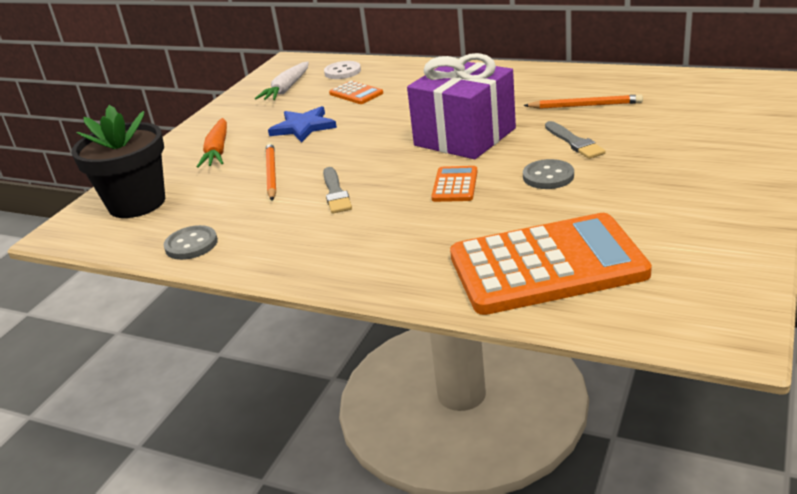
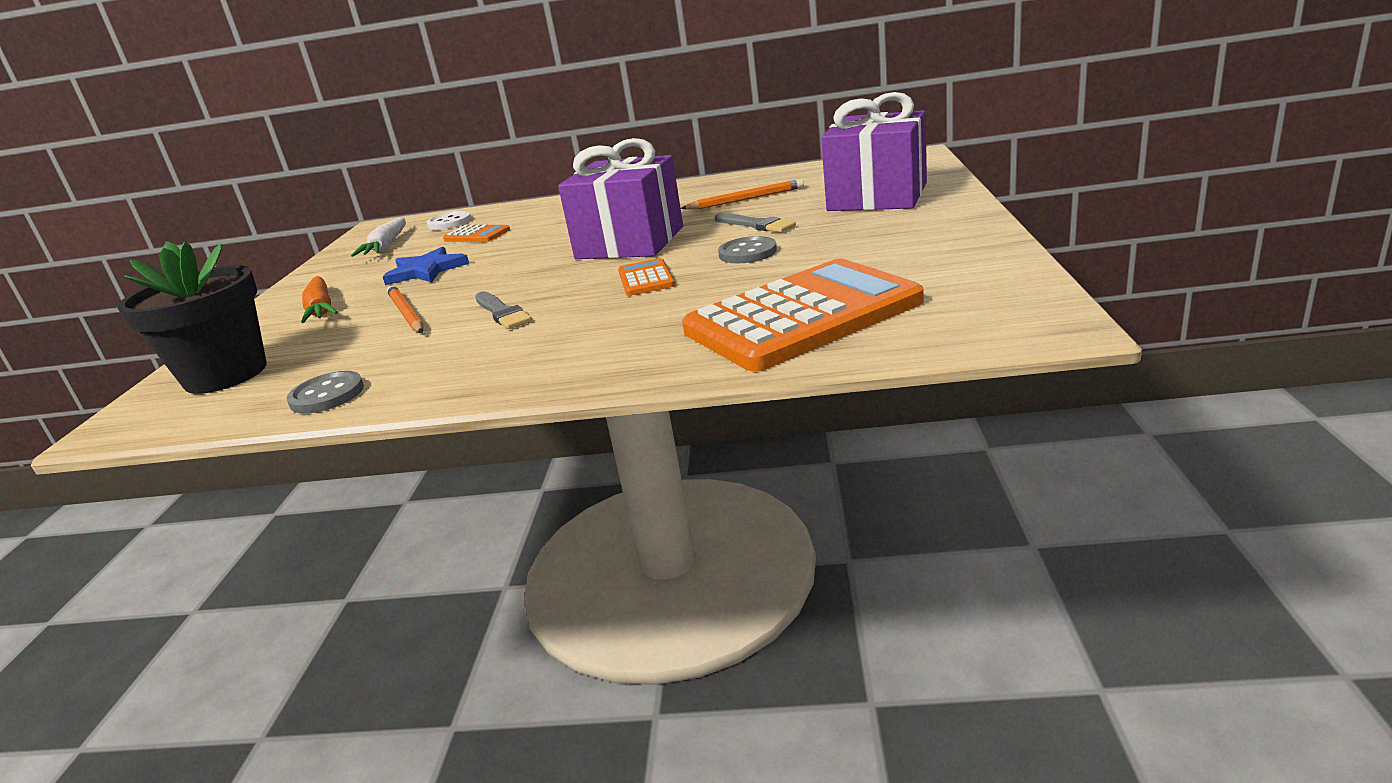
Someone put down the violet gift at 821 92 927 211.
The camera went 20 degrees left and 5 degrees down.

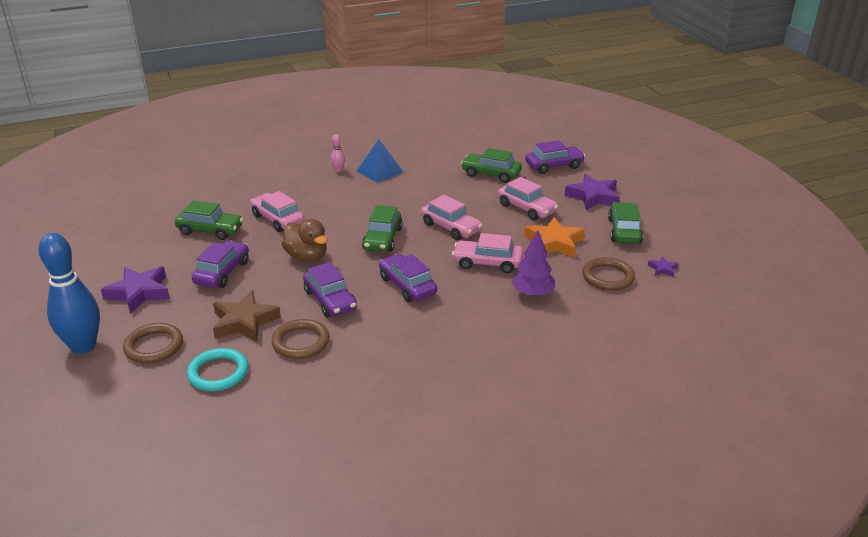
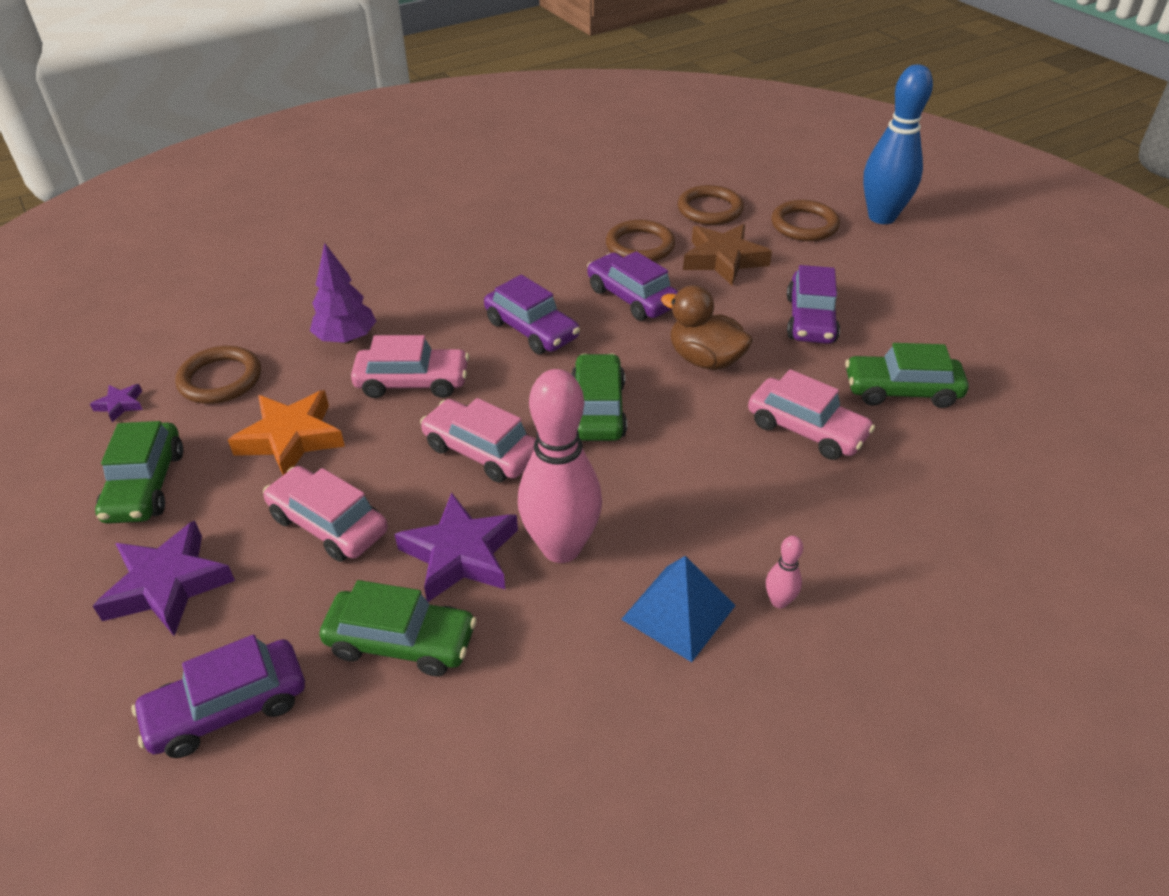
Someone put down the pink bowling pin at 518 369 602 563.
Someone carried the violet five-pointed star from 101 266 170 314 to 395 493 518 602.
Someone repainted the aqua torus at 187 348 248 391, which became the russet torus at 678 185 744 225.
The camera went 170 degrees right and 10 degrees up.

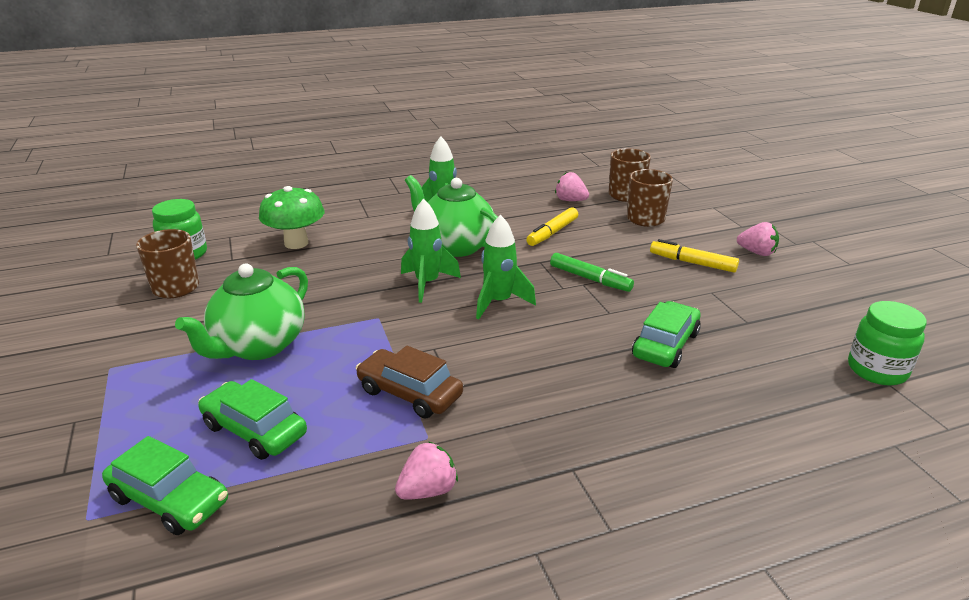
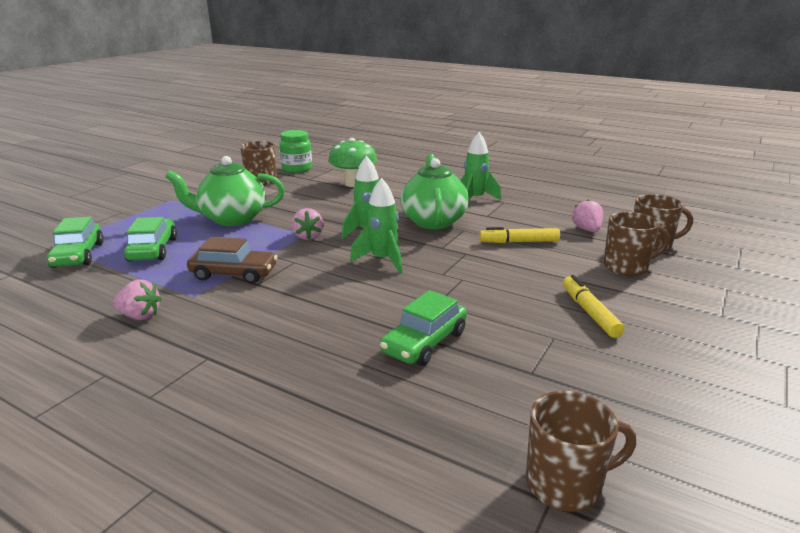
Someone took away the emerald felt pen at 550 253 634 292.
Someone carried the pink strawberry from 737 222 779 256 to 292 208 323 240.
Someone swapped the emerald jam jar at 848 301 927 385 for the russet mug at 526 391 636 512.
Someone rotated the russet car at 356 346 463 419 by 105 degrees clockwise.
Someone rotated the emerald car at 632 301 701 368 by 135 degrees clockwise.
The camera went 50 degrees right and 5 degrees down.

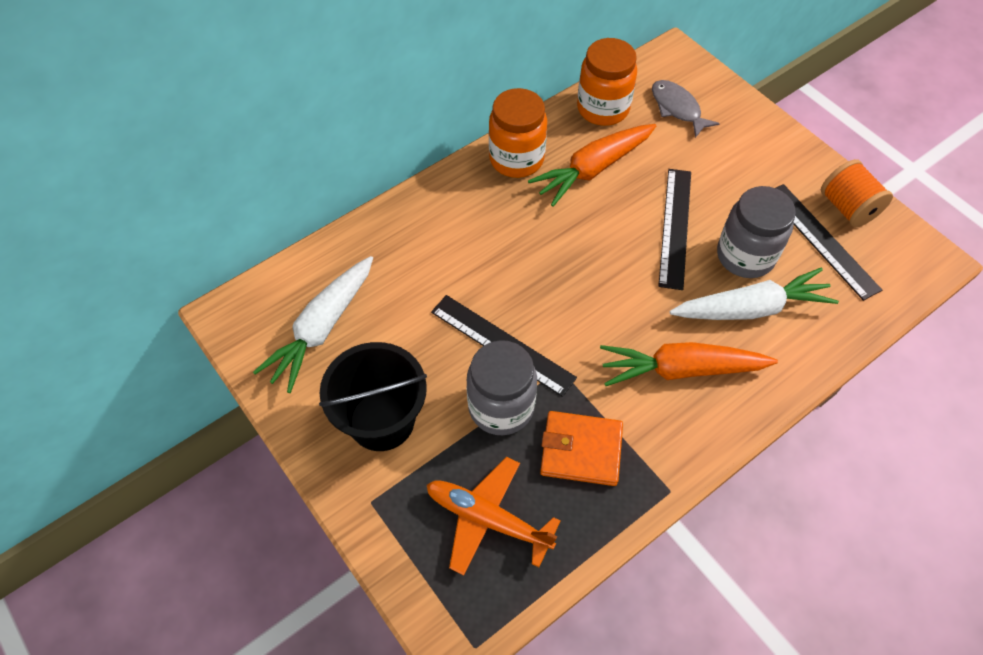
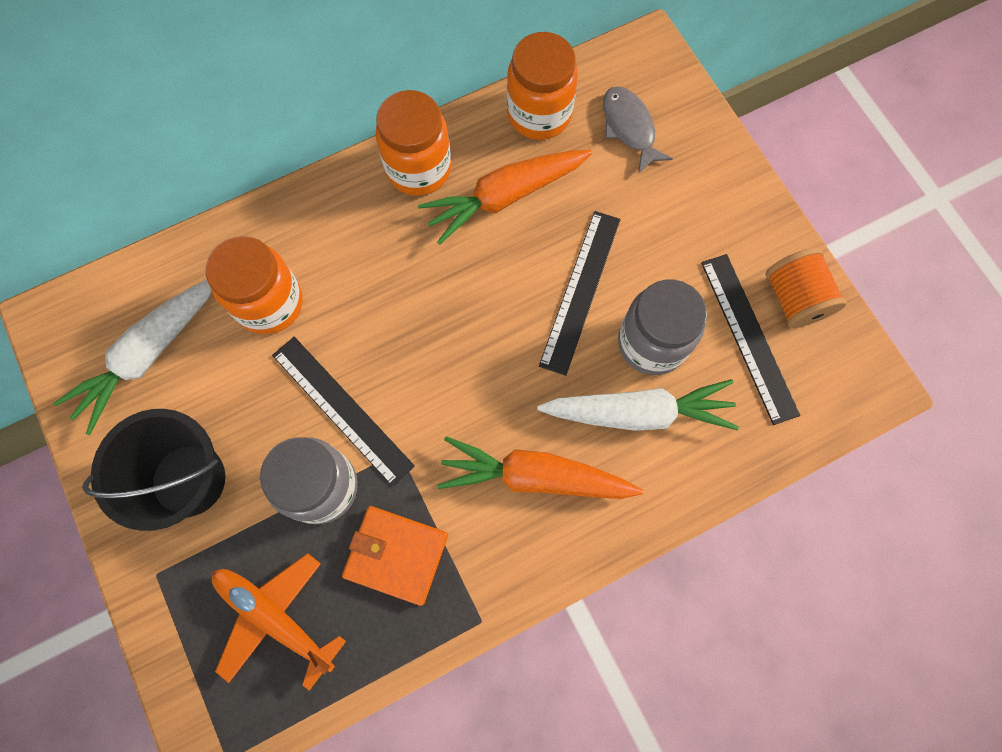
Someone put down the orange jam jar at 206 236 303 334.
The camera went 10 degrees right and 15 degrees up.

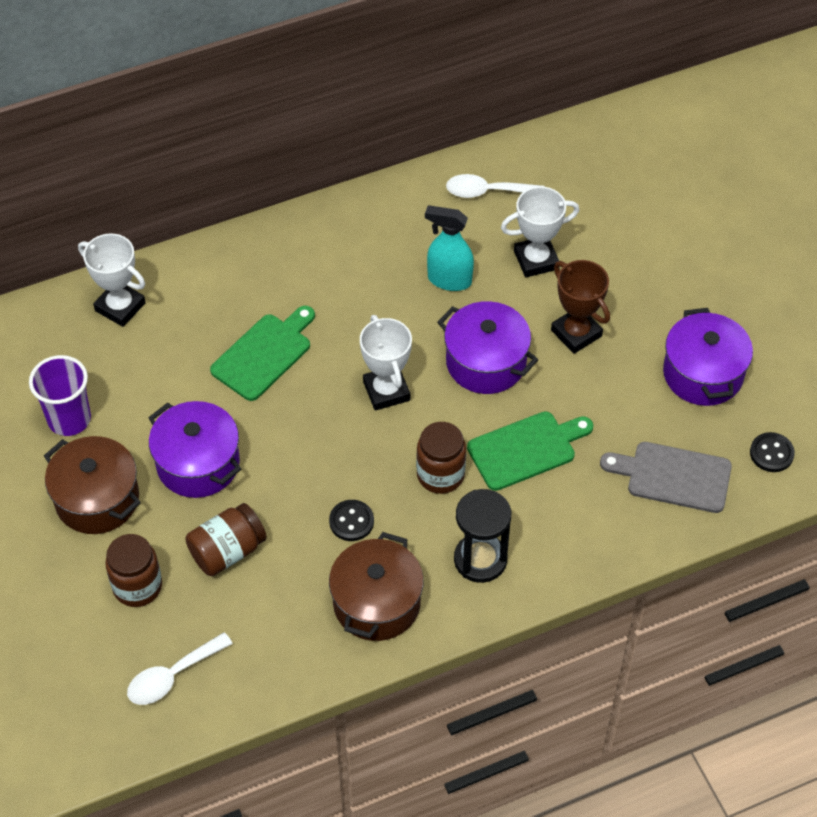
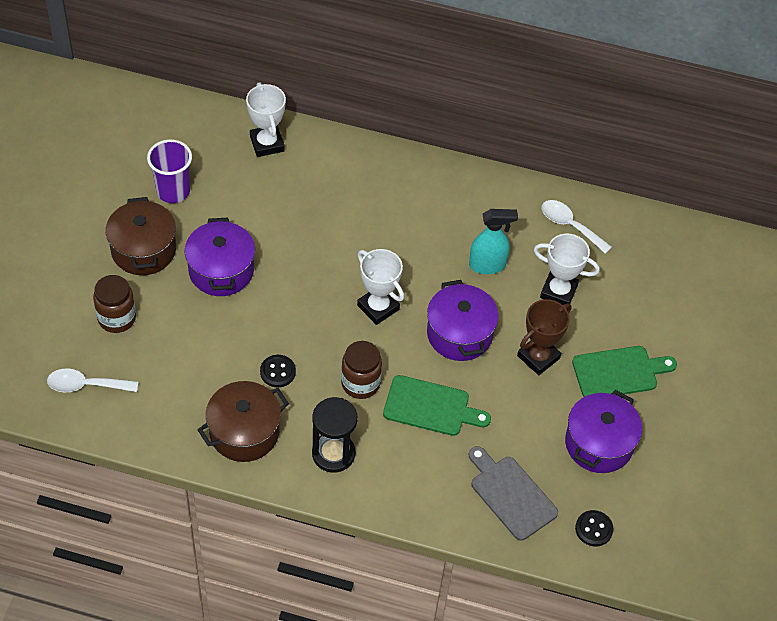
Someone took away the russet jam jar at 185 503 267 576.
Someone carried the emerald chopping board from 210 306 315 401 to 572 346 677 397.
Someone rotated the white award cup at 360 315 412 411 by 60 degrees counterclockwise.
Someone rotated the aqua spray bottle at 425 206 474 291 by 120 degrees clockwise.
Someone rotated the russet award cup at 551 260 610 354 by 45 degrees clockwise.
The camera went 35 degrees right and 0 degrees up.

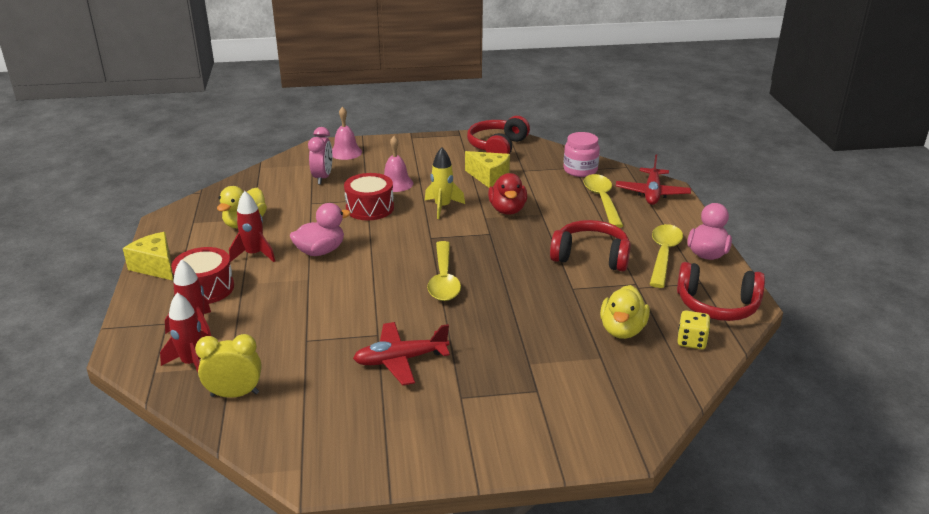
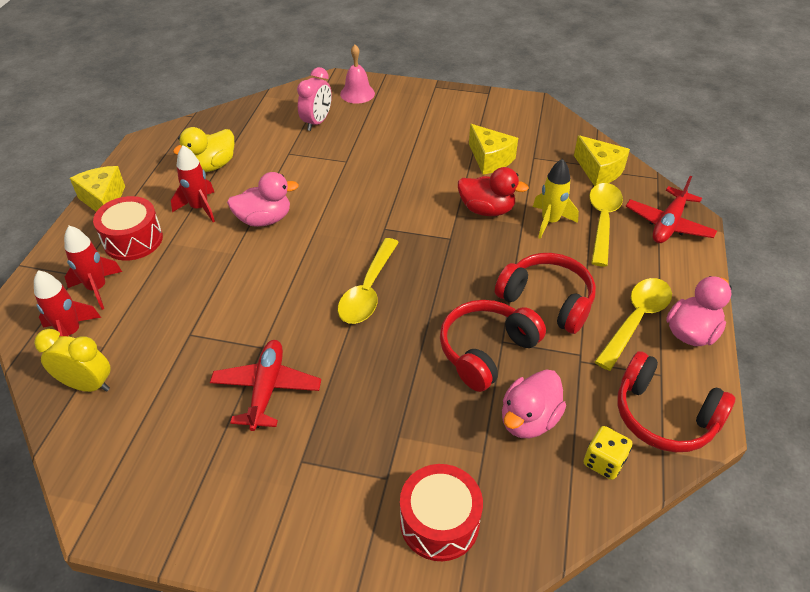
Someone took away the pink school bell at 384 136 413 192.
Someone carried the crimson drum from 344 173 394 220 to 400 464 483 561.
Someone carried the golden toy rocket from 425 147 465 219 to 533 159 579 239.
Someone carried the crimson headset from 467 116 530 154 to 440 300 546 392.
Someone swapped the pink jam jar at 563 132 600 177 for the golden piece of cheese at 574 135 630 186.
Someone repainted the golden toy duck at 600 285 650 339, which became the pink toy duck at 502 369 566 438.
Someone rotated the crimson toy plane at 353 322 450 385 by 90 degrees clockwise.
Someone rotated the crimson toy duck at 488 173 527 215 by 90 degrees counterclockwise.
The camera went 20 degrees right and 15 degrees up.

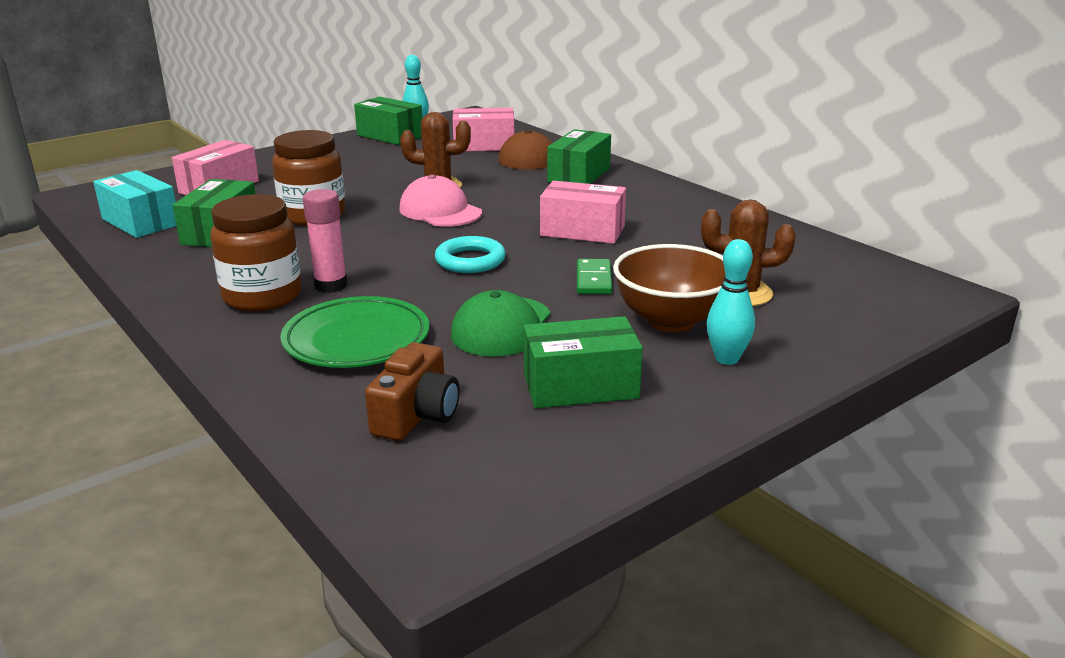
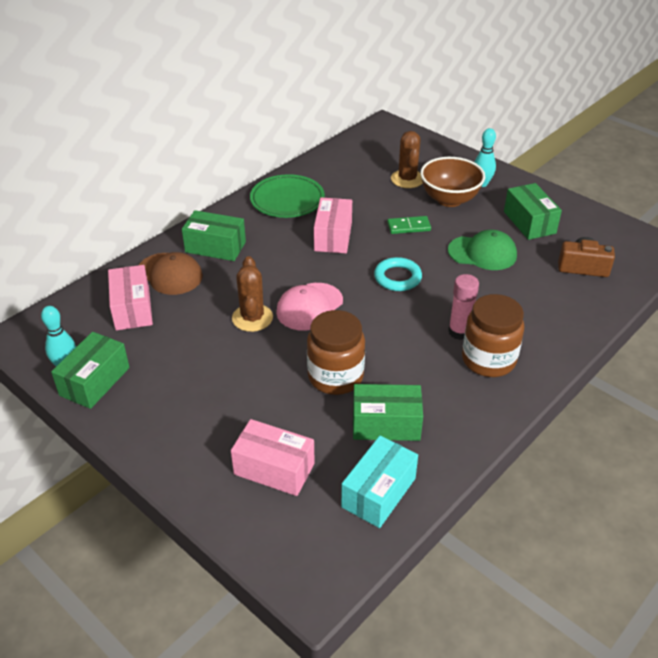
Someone carried the emerald dinner plate from 281 296 429 368 to 250 174 325 218.
The camera went 100 degrees left and 15 degrees up.

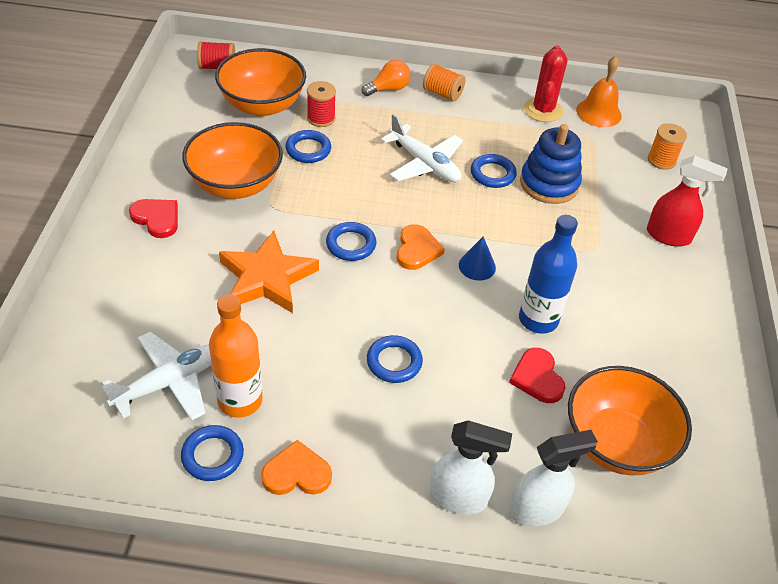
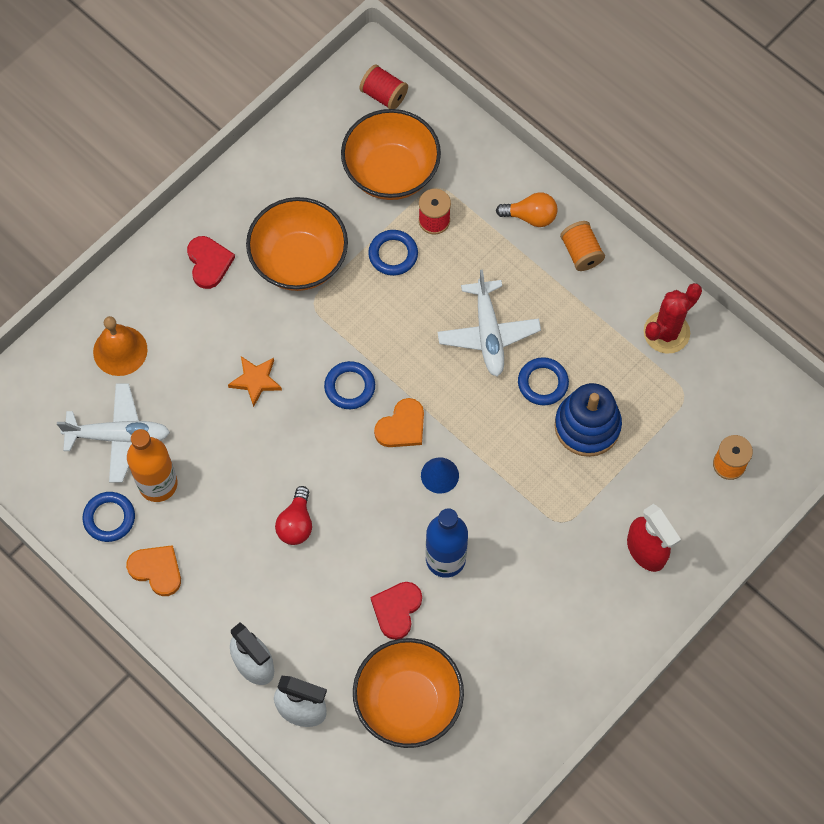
Someone carried the orange school bell from 576 56 622 127 to 93 316 147 376.
Someone swapped the cobalt torus at 367 335 423 383 for the crimson lightbulb at 275 486 312 545.
Someone scaled the orange five-pointed star at 219 231 319 313 by 0.55.
The camera went 40 degrees right and 20 degrees up.

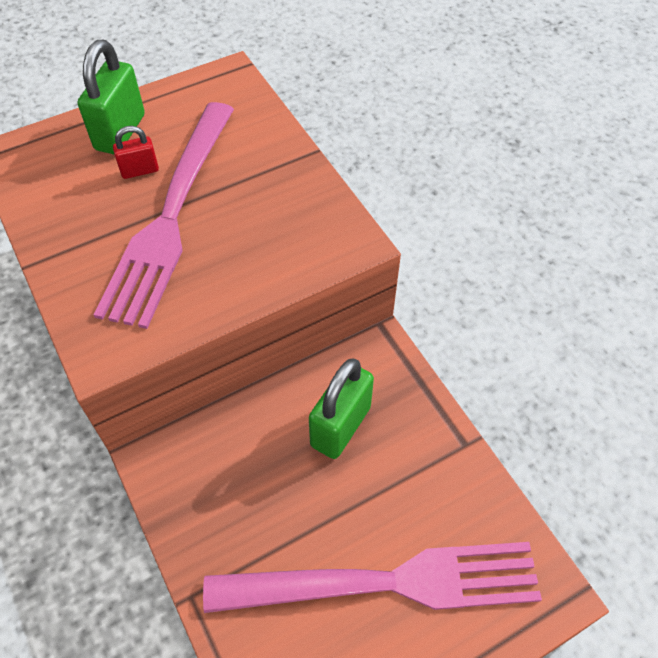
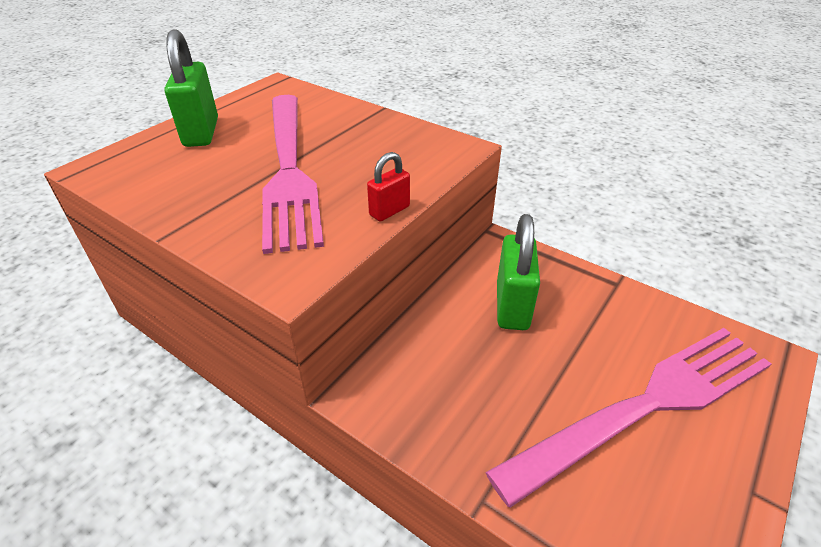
Someone carried the crimson padlock from 113 126 159 179 to 367 152 410 222.
The camera went 25 degrees left and 15 degrees down.

